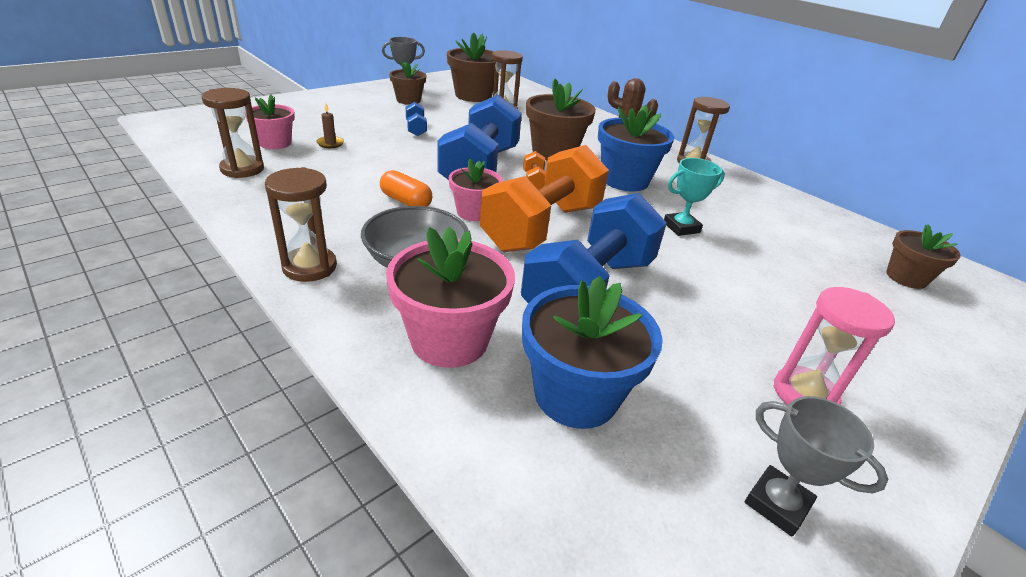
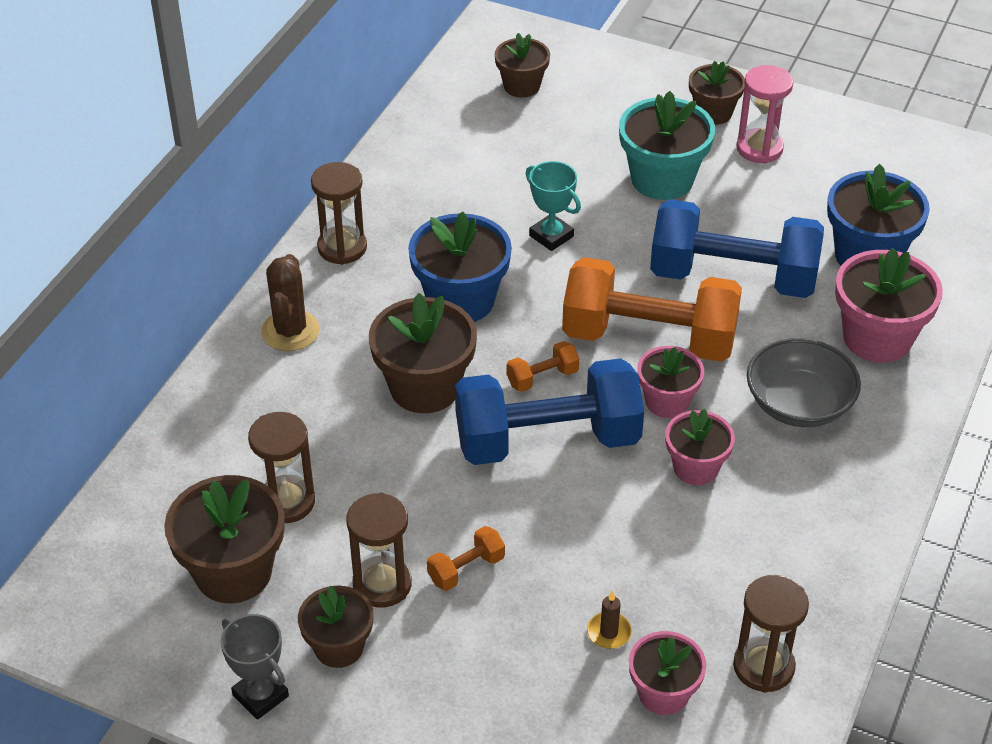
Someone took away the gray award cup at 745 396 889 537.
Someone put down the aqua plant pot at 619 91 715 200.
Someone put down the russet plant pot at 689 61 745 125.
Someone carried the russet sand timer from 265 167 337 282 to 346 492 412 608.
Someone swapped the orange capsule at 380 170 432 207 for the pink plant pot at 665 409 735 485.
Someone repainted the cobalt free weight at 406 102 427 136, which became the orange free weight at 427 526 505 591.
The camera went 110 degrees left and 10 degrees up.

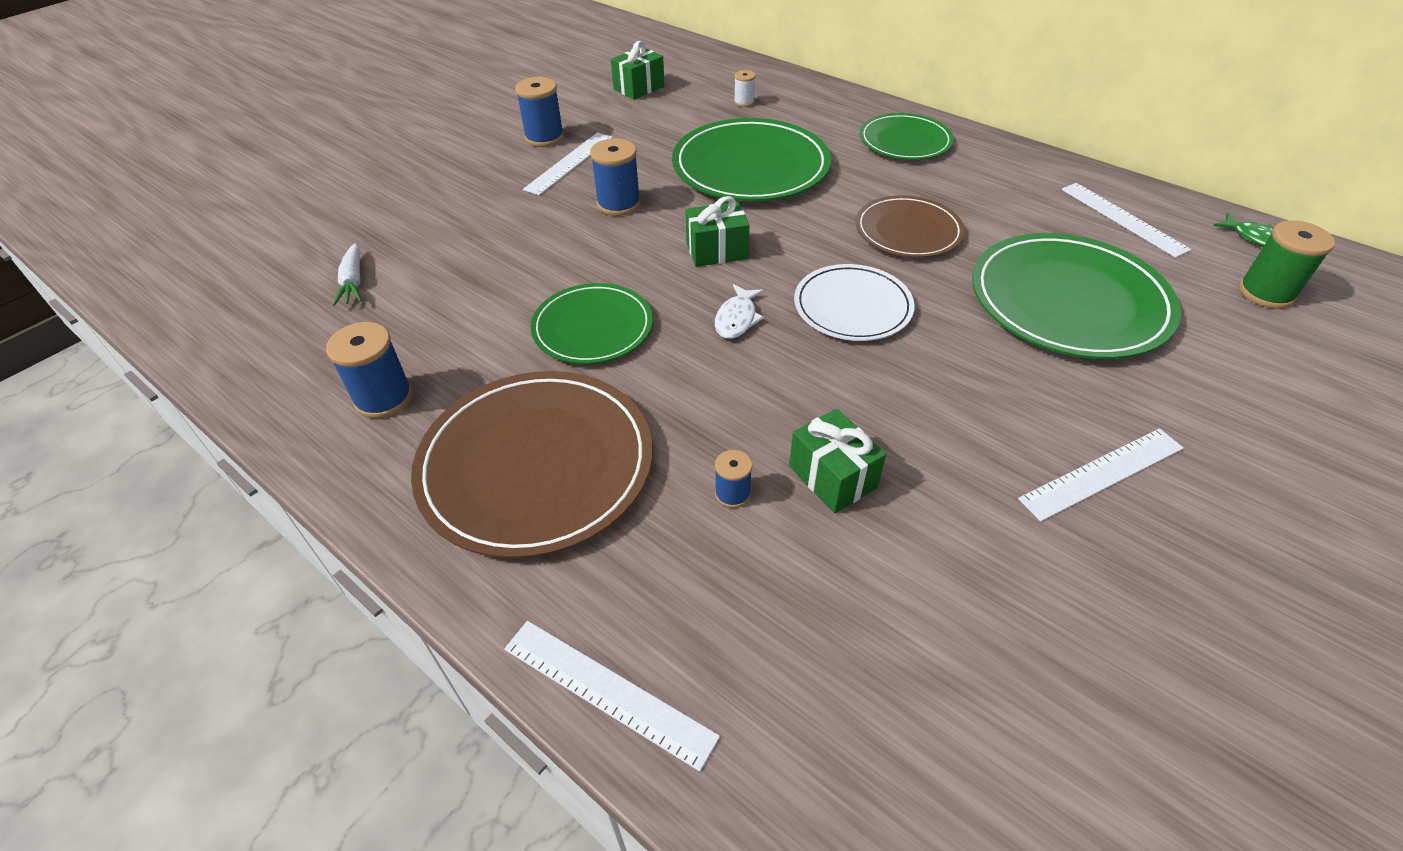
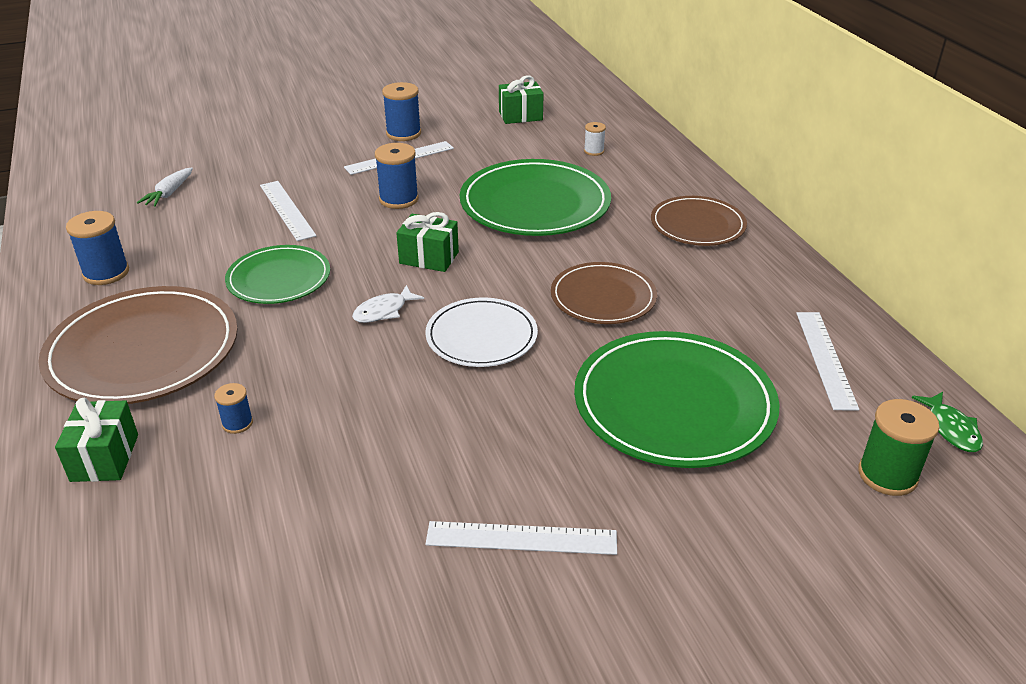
Someone carried the white ruler from 504 621 720 771 to 260 181 316 241.
Someone carried the emerald gift from 789 409 886 513 to 55 398 138 482.
Someone repainted the emerald dinner plate at 859 113 954 160, which became the russet dinner plate at 651 196 747 246.
The camera went 30 degrees right and 10 degrees down.

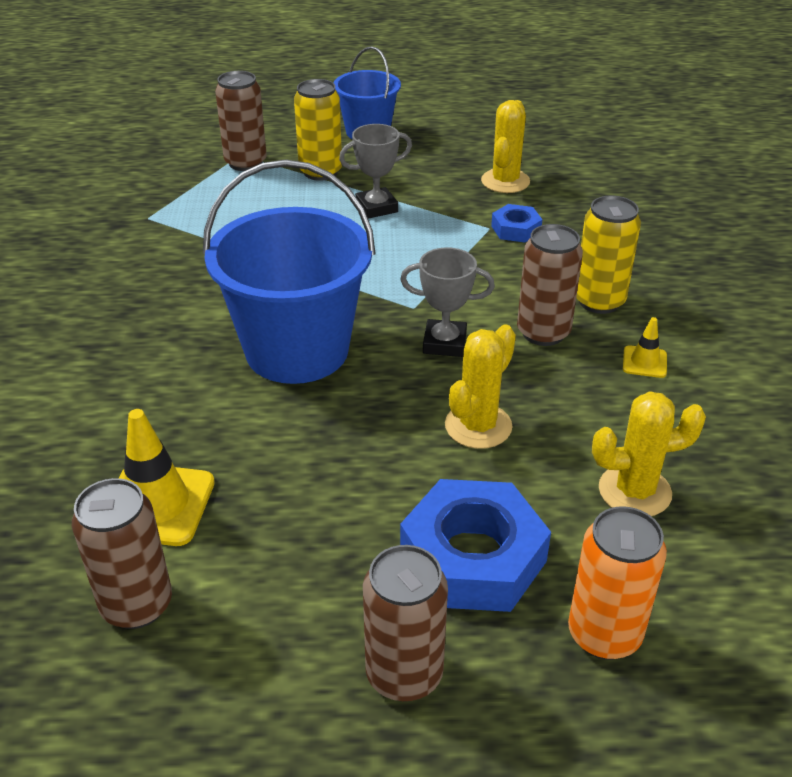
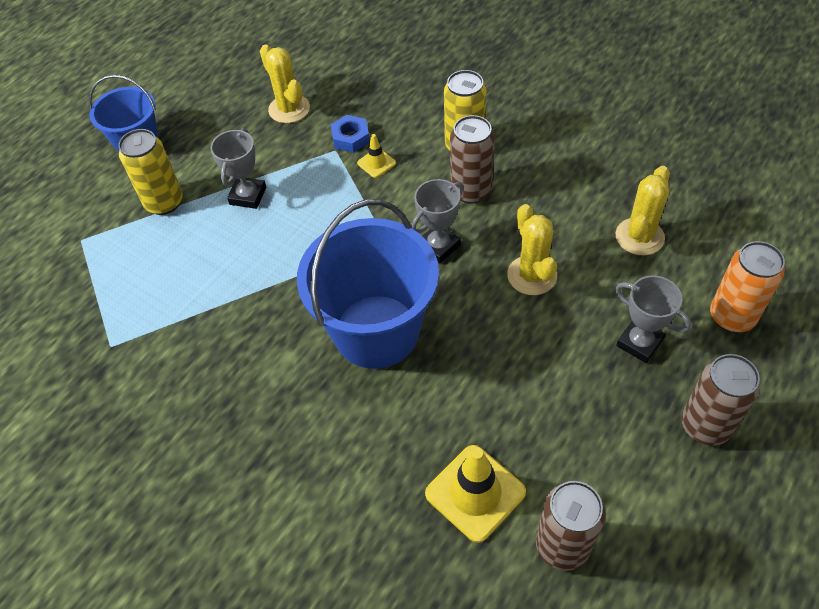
Someone took away the russet tin at 215 71 267 171.
Someone carried the golden traffic cone from 623 317 667 378 to 357 134 396 178.
Someone swapped the cobalt hexagon nut at 400 479 551 612 for the gray award cup at 615 275 691 363.
The camera went 50 degrees left and 15 degrees up.

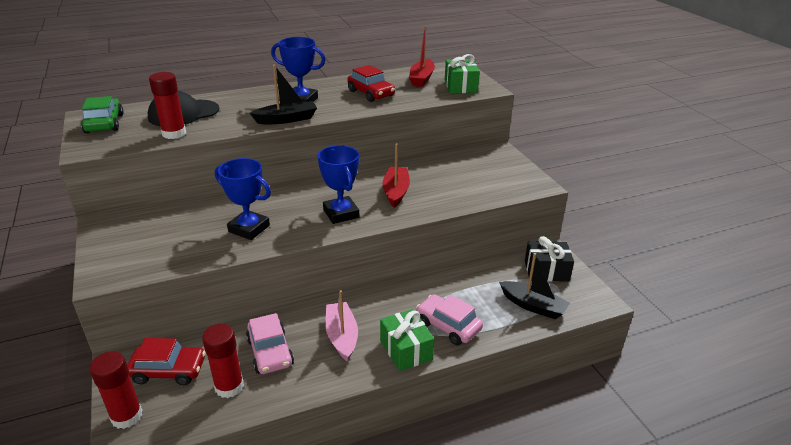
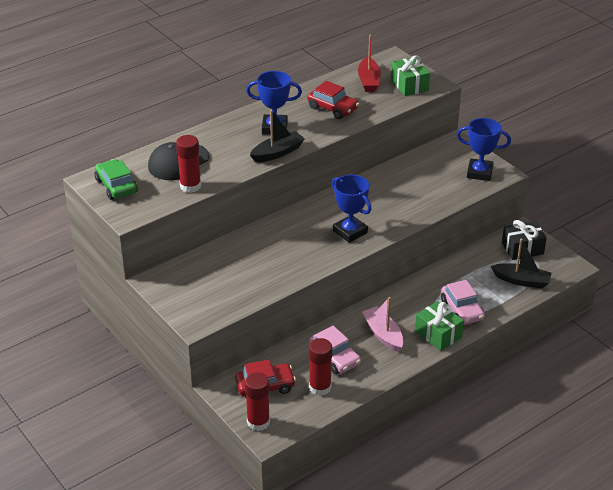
Someone took away the crimson toy boat at 382 143 410 208.
Someone carried the cobalt award cup from 215 158 271 240 to 457 118 511 181.
Someone rotated the pink car at 416 294 483 345 by 135 degrees counterclockwise.
The camera went 15 degrees left and 5 degrees up.

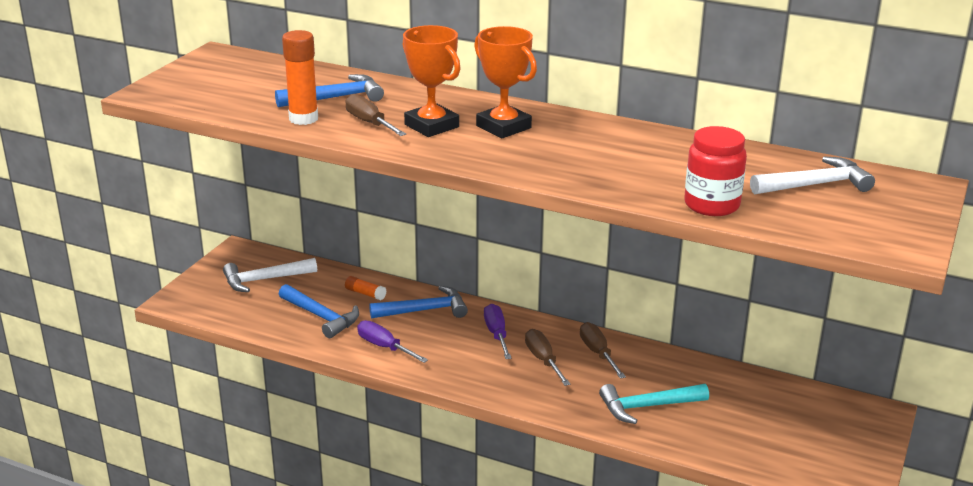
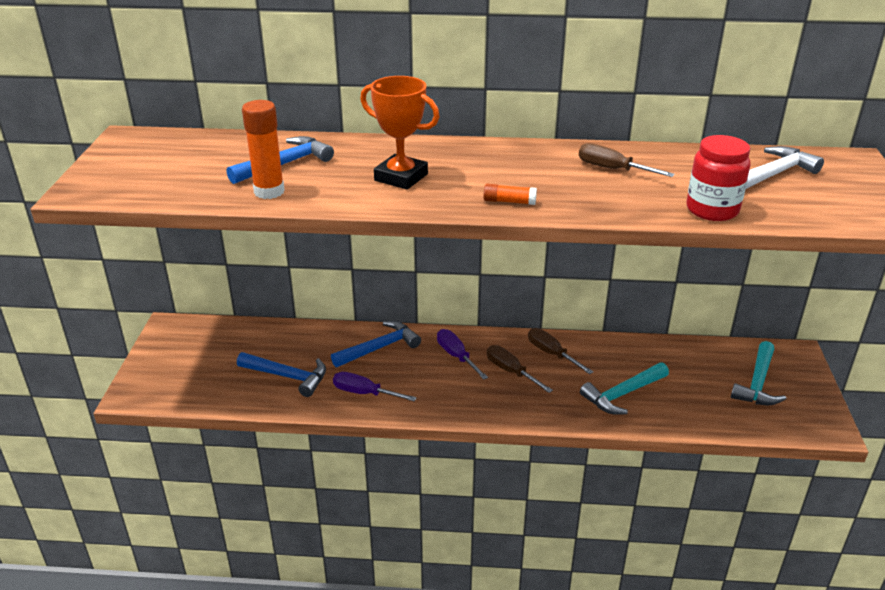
Someone took away the white claw hammer at 223 258 317 292.
Someone took away the orange award cup at 474 26 537 138.
Someone put down the aqua claw hammer at 731 341 786 405.
Someone carried the russet hand screwdriver from 345 94 406 136 to 579 143 675 177.
Someone carried the orange glue from 345 276 387 300 to 484 184 537 205.
The camera went 20 degrees left and 5 degrees up.

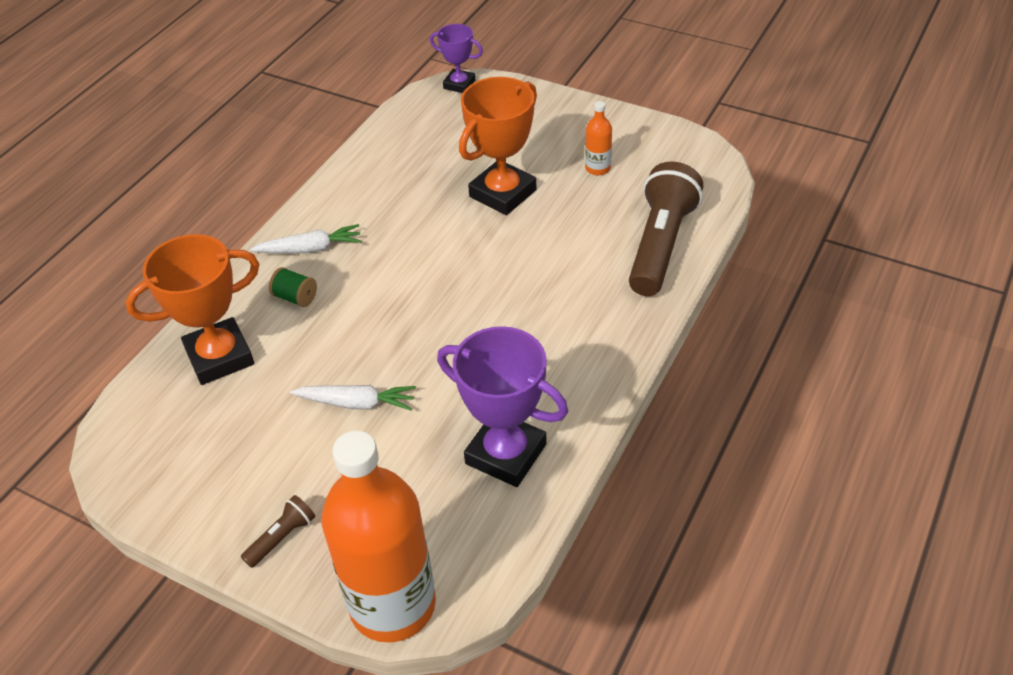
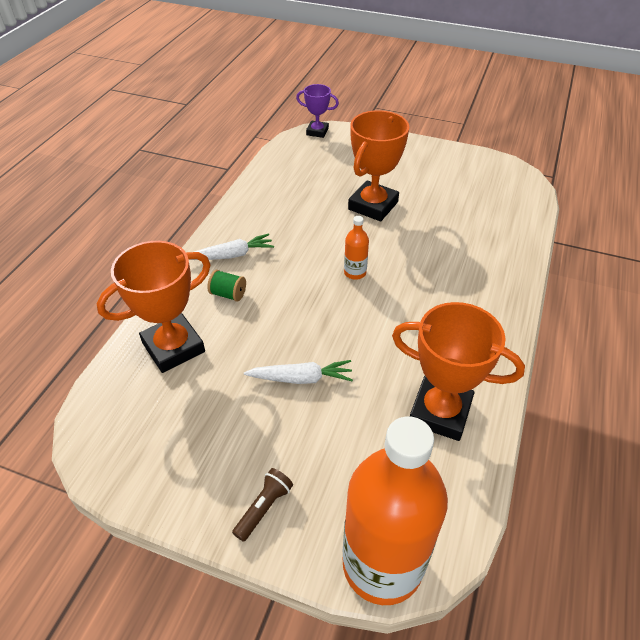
Someone took away the russet flashlight at 629 161 703 296.
Someone carried the orange bottle from 585 101 612 175 to 344 216 369 280.
Someone repainted the violet award cup at 437 326 568 487, which became the orange award cup at 392 302 525 441.
The camera went 10 degrees left and 0 degrees up.

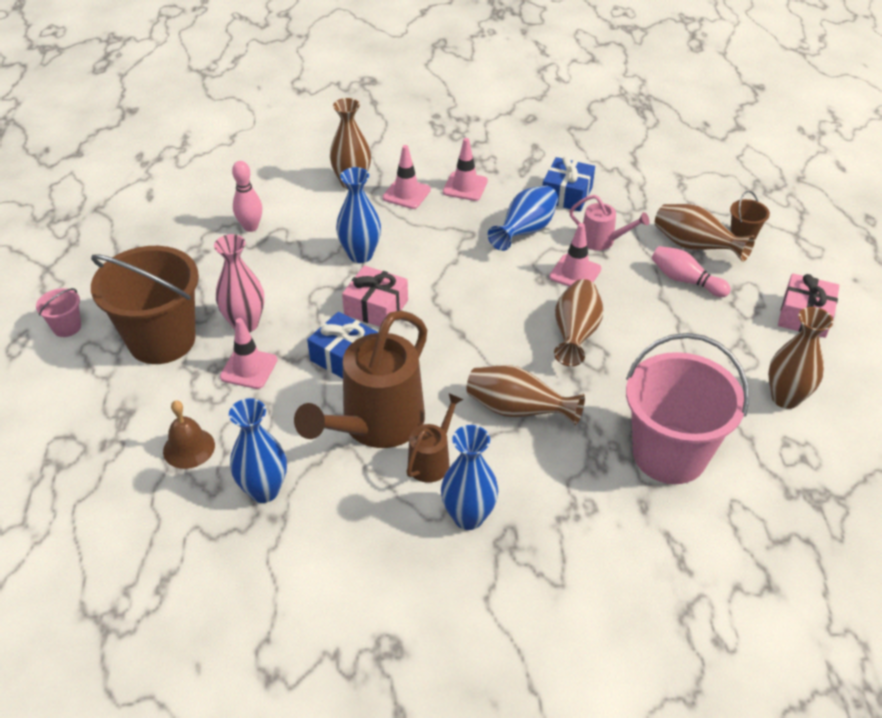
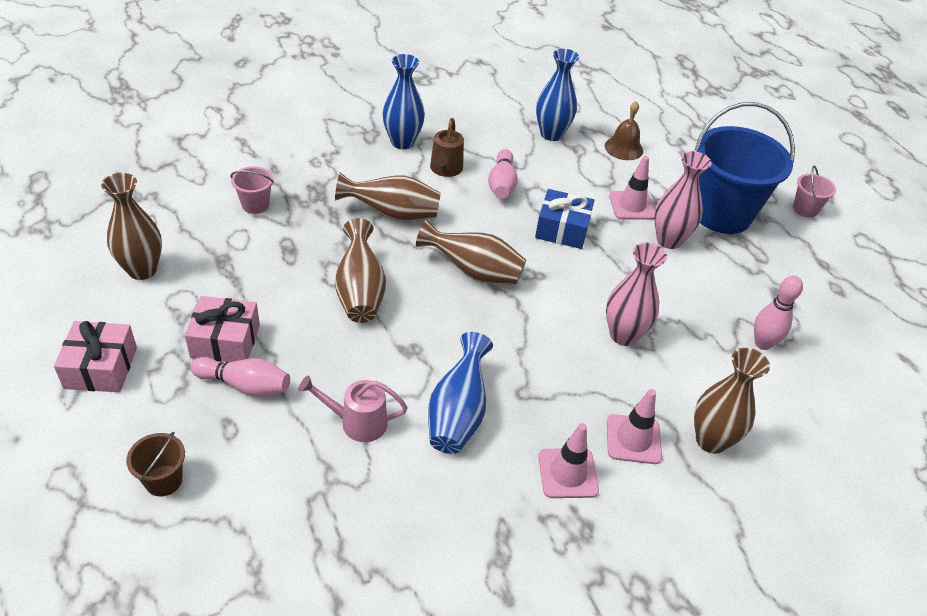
Someone took away the cobalt gift at 543 156 595 212.
Someone took away the pink traffic cone at 549 223 601 287.
Someone carried the pink gift from 342 265 408 327 to 185 296 260 362.
Someone carried the russet vase from 655 204 755 262 to 416 219 526 285.
Someone swapped the russet sprinkling can at 294 310 427 448 for the pink bowling pin at 488 149 518 199.
Someone repainted the russet sand bucket at 91 246 199 364, which became the cobalt sand bucket at 695 102 795 234.
Someone repainted the cobalt vase at 336 167 381 263, which became the pink vase at 606 243 667 346.
Someone scaled the pink sand bucket at 626 333 749 484 by 0.42.
The camera went 155 degrees right and 0 degrees up.

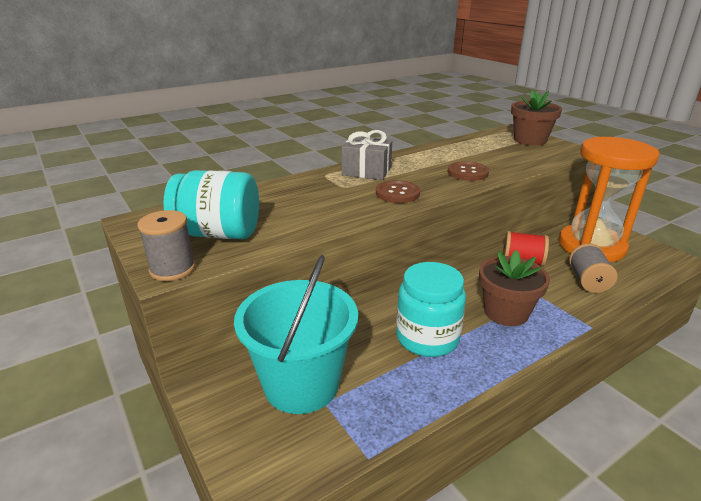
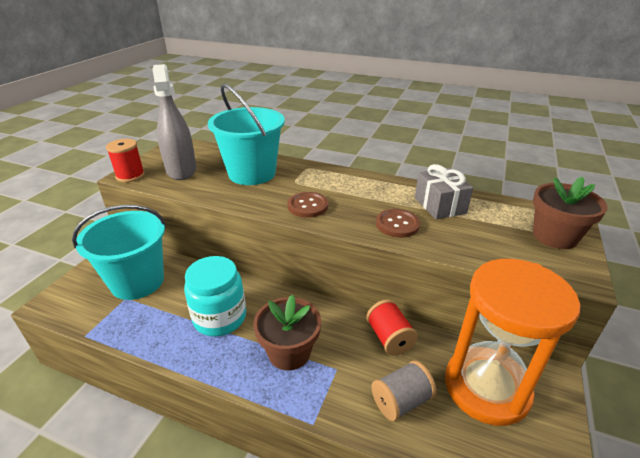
Someone put down the aqua sand bucket at 208 83 285 185.
Someone carried the gray gift from 342 130 392 180 to 415 164 473 220.
Someone swapped the aqua jam jar at 163 170 259 239 for the gray spray bottle at 152 64 196 180.
Someone repainted the gray bobbin at 137 210 196 281, which became the crimson bobbin at 106 139 145 182.
The camera went 55 degrees right and 5 degrees up.

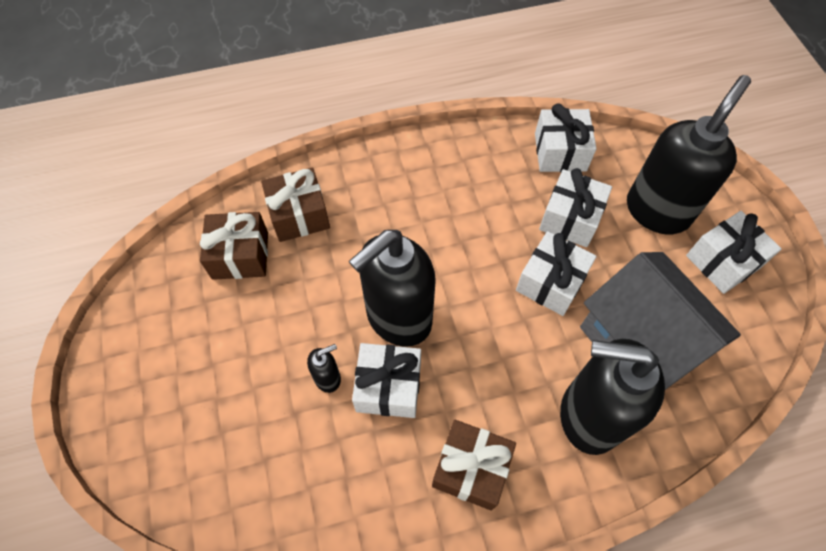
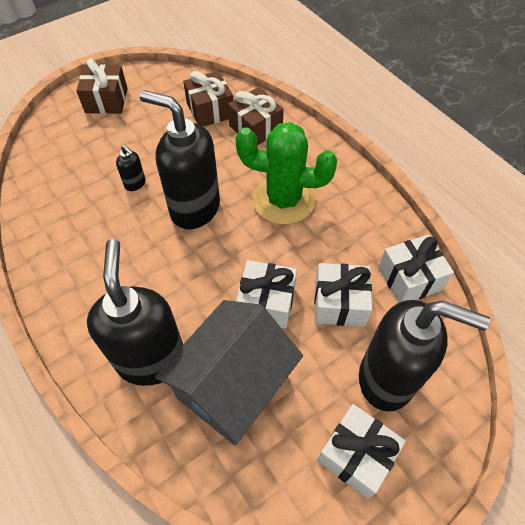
Someone took away the white gift at 352 343 421 418.
Someone put down the emerald saguaro cactus at 235 122 338 225.
Someone carried the russet gift from 432 420 516 511 to 76 58 128 114.
The camera went 70 degrees right and 5 degrees down.

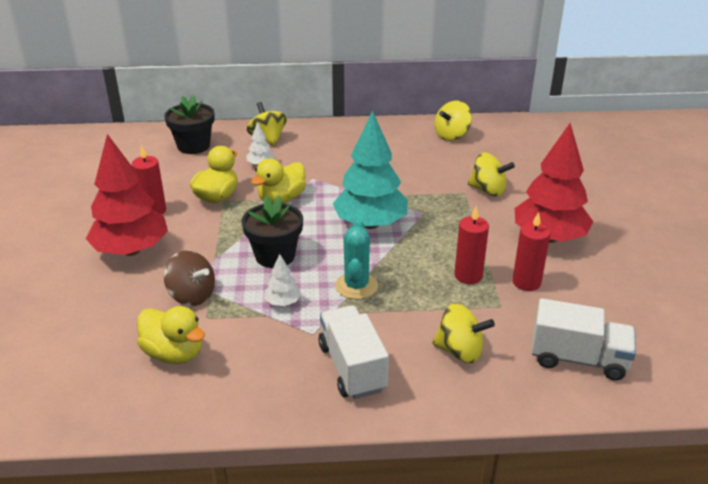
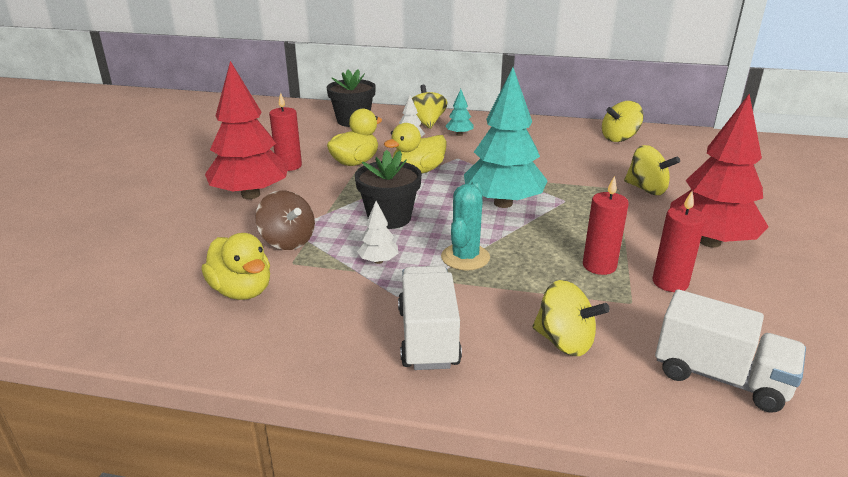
Someone put down the aqua tree at 445 89 474 136.
The camera went 15 degrees right and 5 degrees down.

